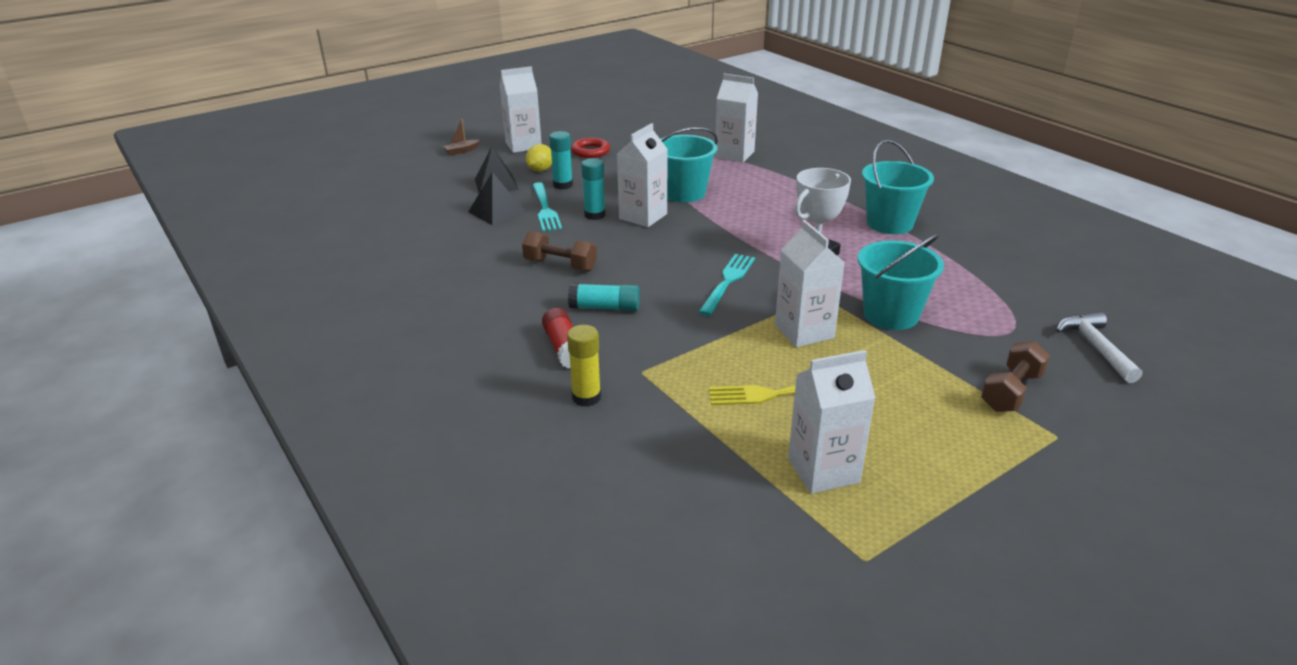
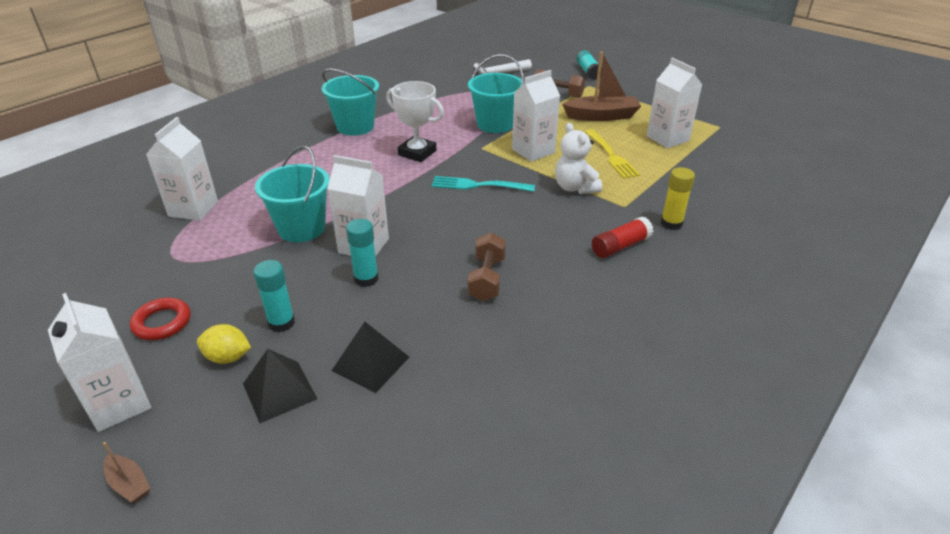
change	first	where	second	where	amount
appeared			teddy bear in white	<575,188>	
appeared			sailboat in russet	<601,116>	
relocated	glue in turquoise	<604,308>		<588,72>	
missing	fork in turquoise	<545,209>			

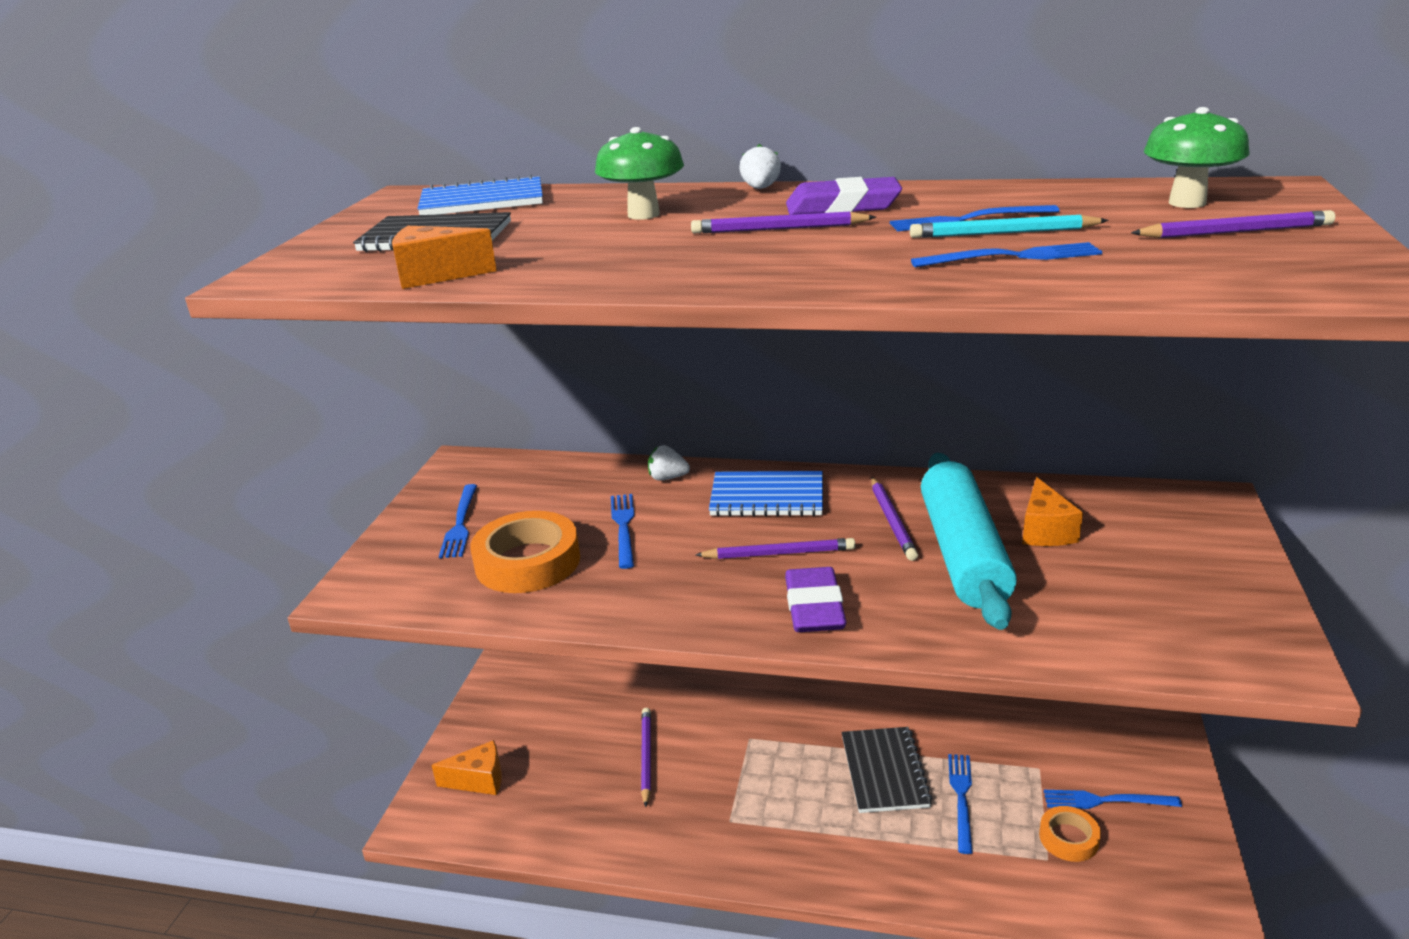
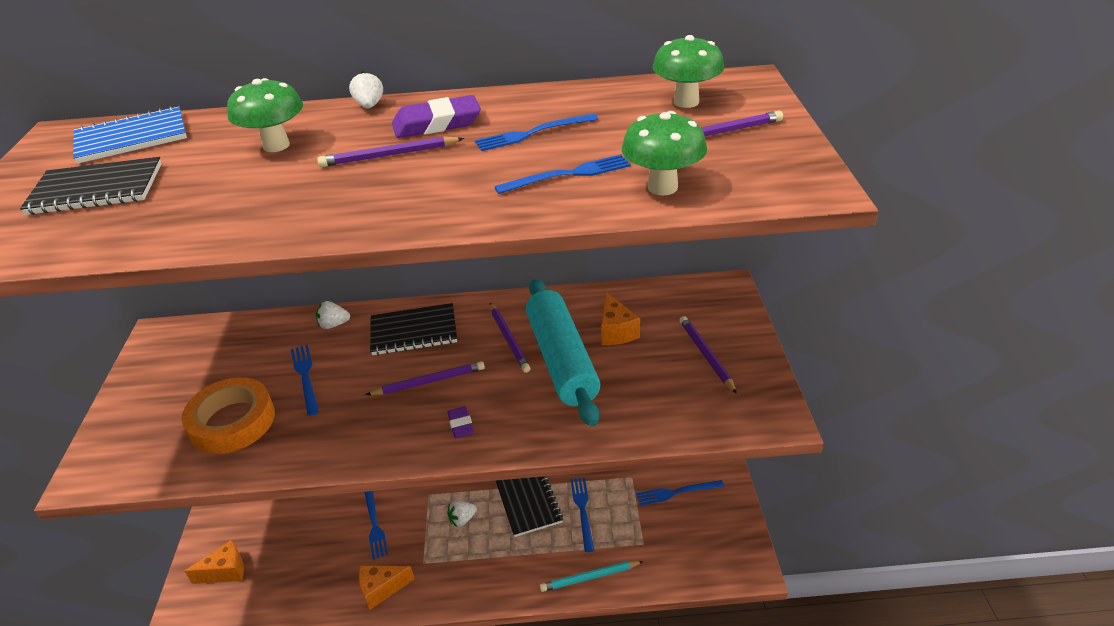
change	first	where	second	where	amount
relocated	cheese wedge in orange	<435,275>		<381,589>	
relocated	fork in cobalt	<460,523>		<374,524>	
colour	notepad in cobalt	<767,497>	notepad in jet-black	<414,331>	
appeared			strawberry in white	<462,519>	
size	gum eraser in purple	<814,607>		<461,425>	x0.54
relocated	wooden pencil in turquoise	<1003,233>		<590,577>	
appeared			toadstool in leaf-green	<662,187>	
relocated	wooden pencil in purple	<646,757>		<706,355>	
missing	tape in orange	<1068,838>			

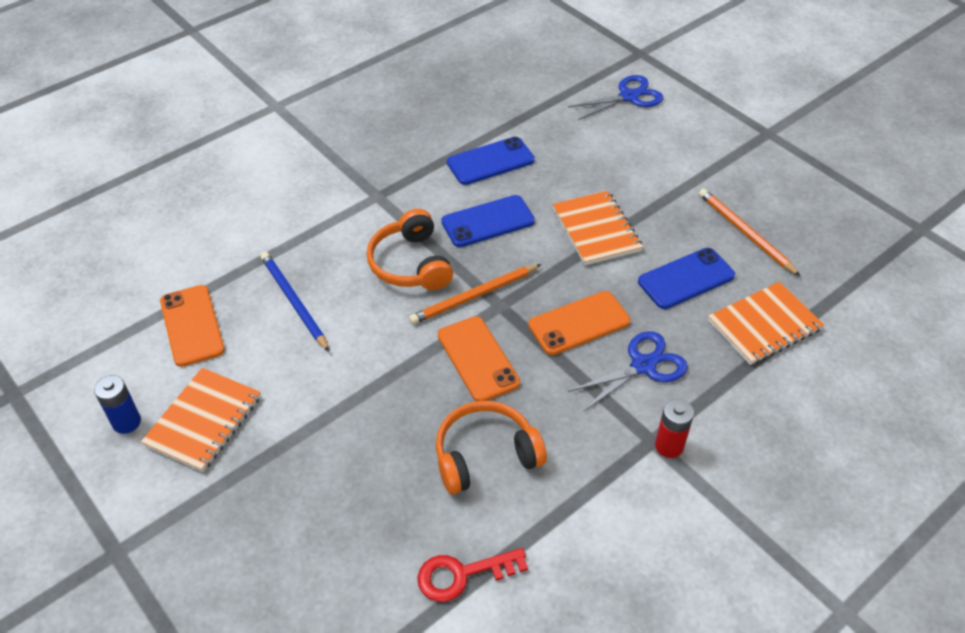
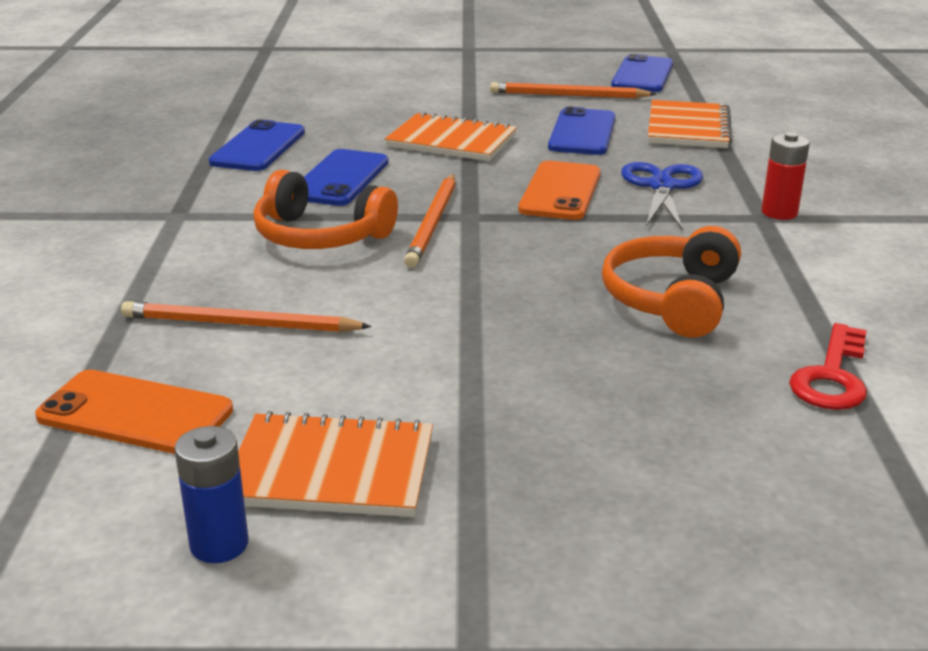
change	first	where	second	where	amount
colour	wooden pencil in cobalt	<294,301>	wooden pencil in orange	<240,324>	
spun	notepad in orange	<204,421>		<331,470>	60 degrees counterclockwise
appeared			smartphone in cobalt	<642,75>	
missing	smartphone in orange	<478,359>			
missing	pair of scissors in cobalt	<629,96>			

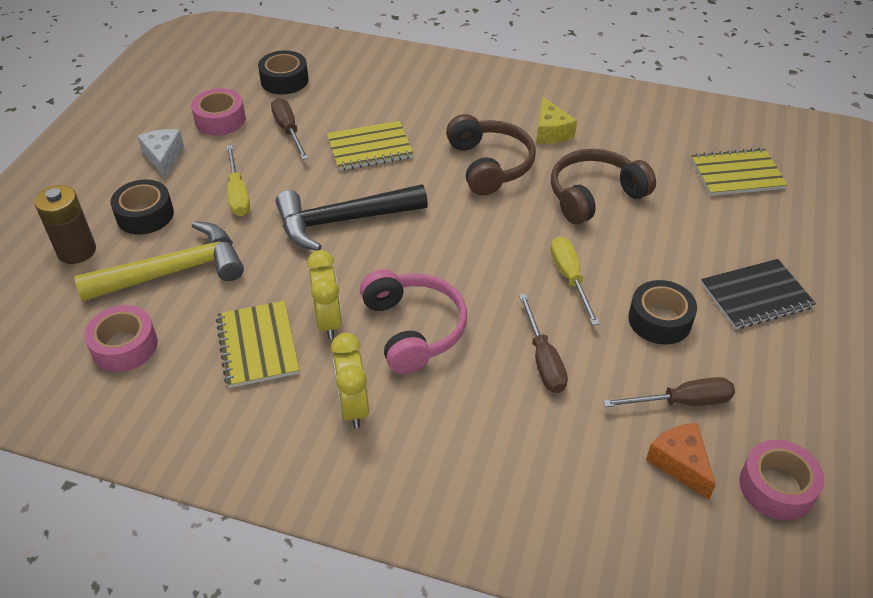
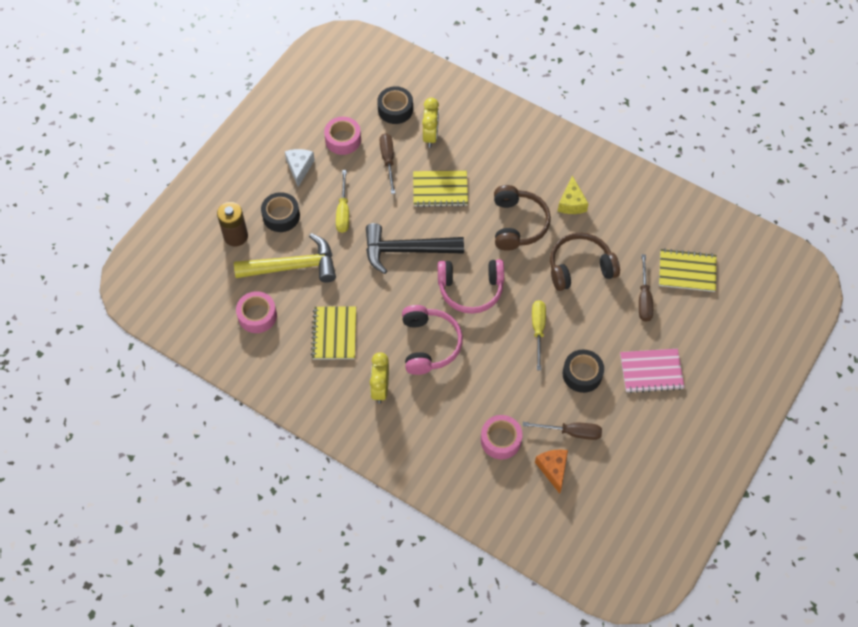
change	first	where	second	where	amount
relocated	alarm clock in golden	<329,321>		<430,136>	
appeared			over-ear headphones in rosy	<470,289>	
relocated	tape in rosy	<776,487>		<501,440>	
colour	notepad in jet-black	<756,296>	notepad in rosy	<651,371>	
relocated	flat screwdriver in russet	<543,359>		<644,298>	

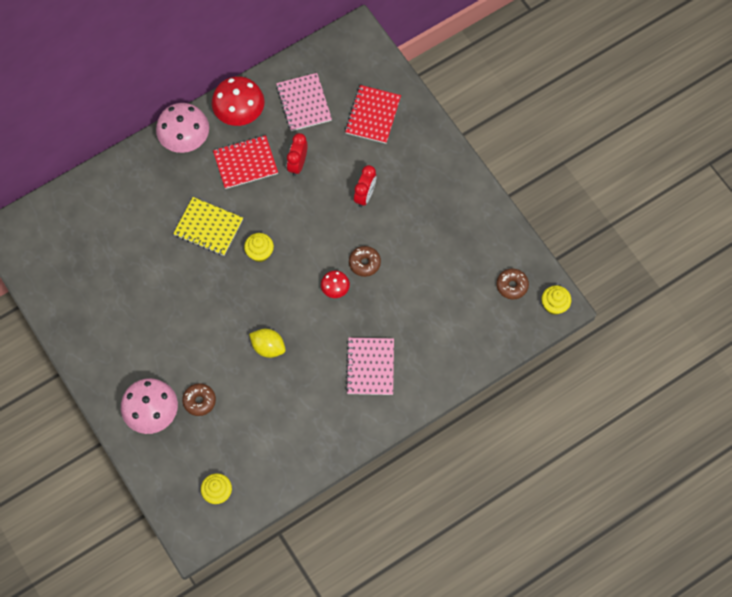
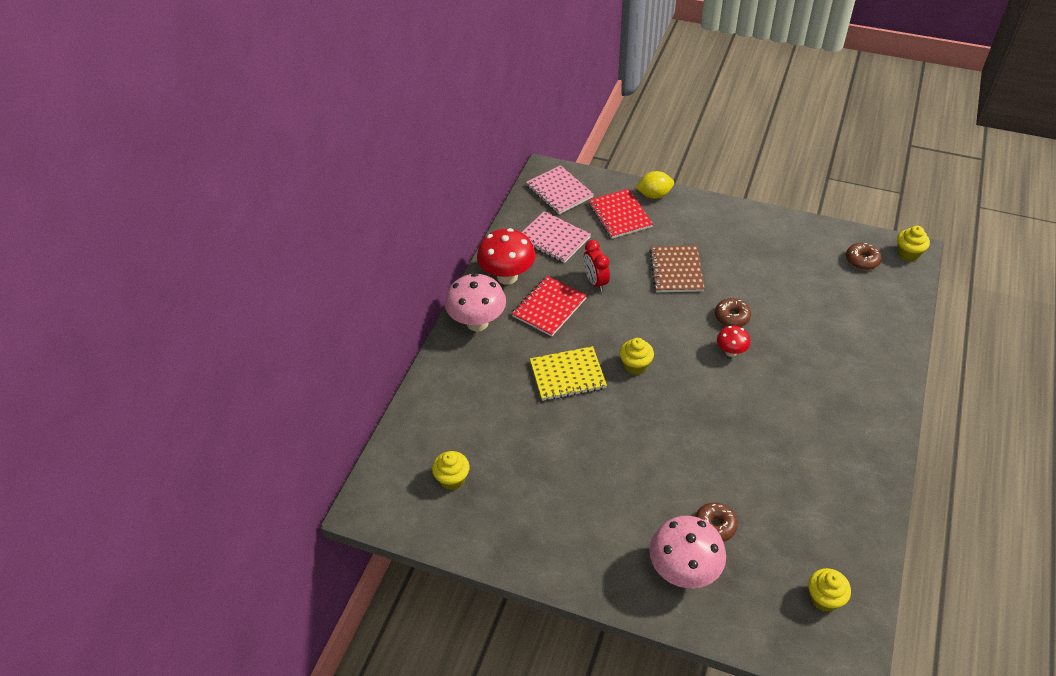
change	first	where	second	where	amount
appeared			fairy cake in golden	<452,479>	
relocated	notepad in rosy	<370,367>		<559,191>	
relocated	toy lemon in golden	<268,347>		<654,195>	
exchanged	alarm clock in red	<365,195>	notepad in russet	<676,270>	

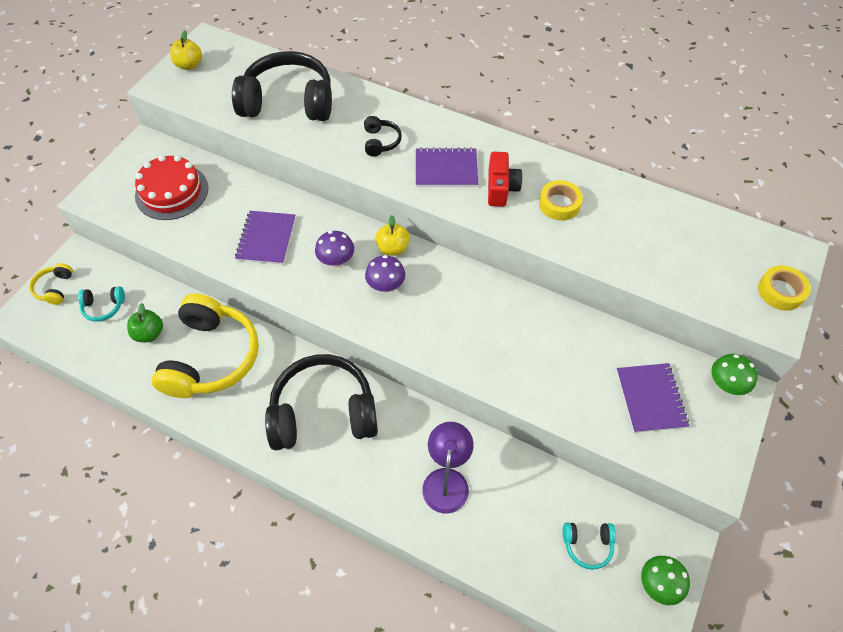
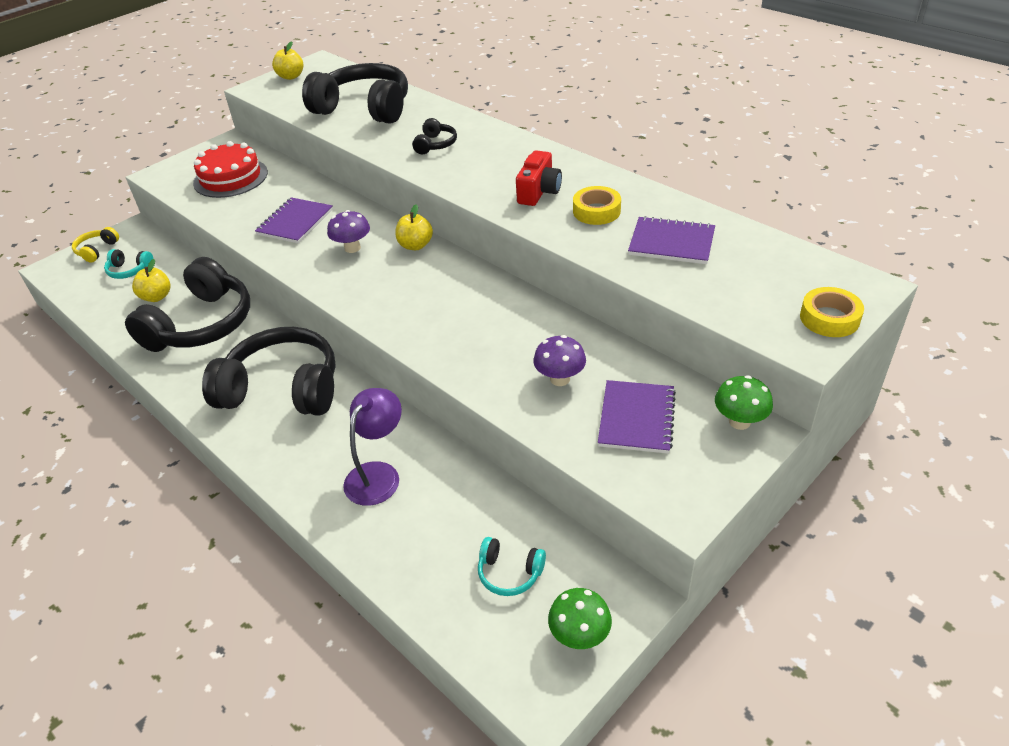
change	first	where	second	where	amount
colour	over-ear headphones in golden	<211,357>	over-ear headphones in jet-black	<201,324>	
colour	toy apple in leaf-green	<149,333>	toy apple in golden	<157,297>	
relocated	toadstool in purple	<386,286>		<560,379>	
relocated	notepad in purple	<446,169>		<671,243>	

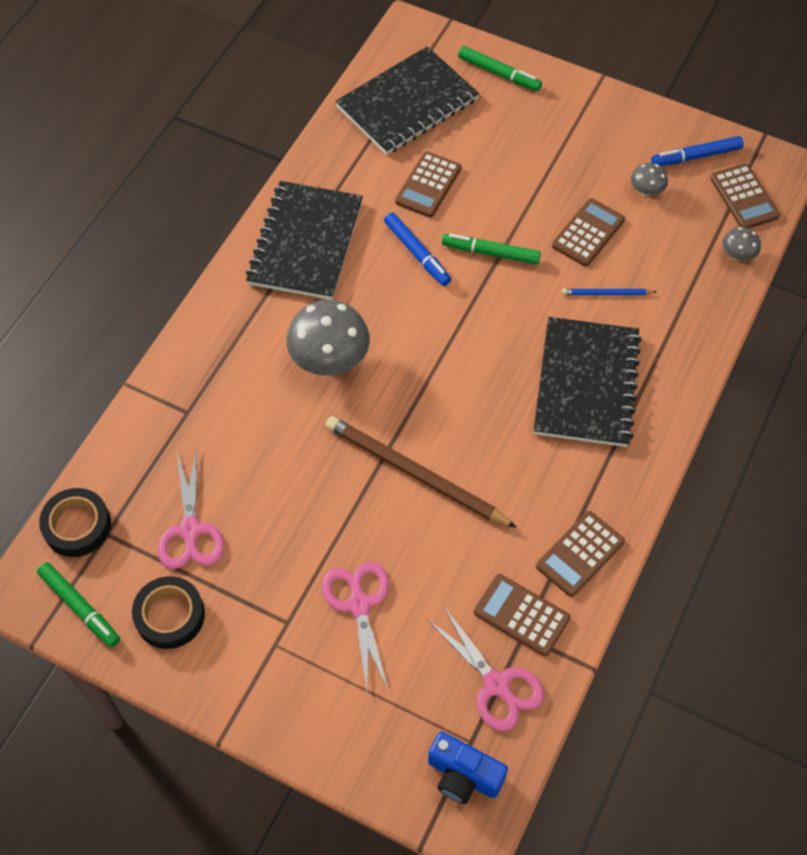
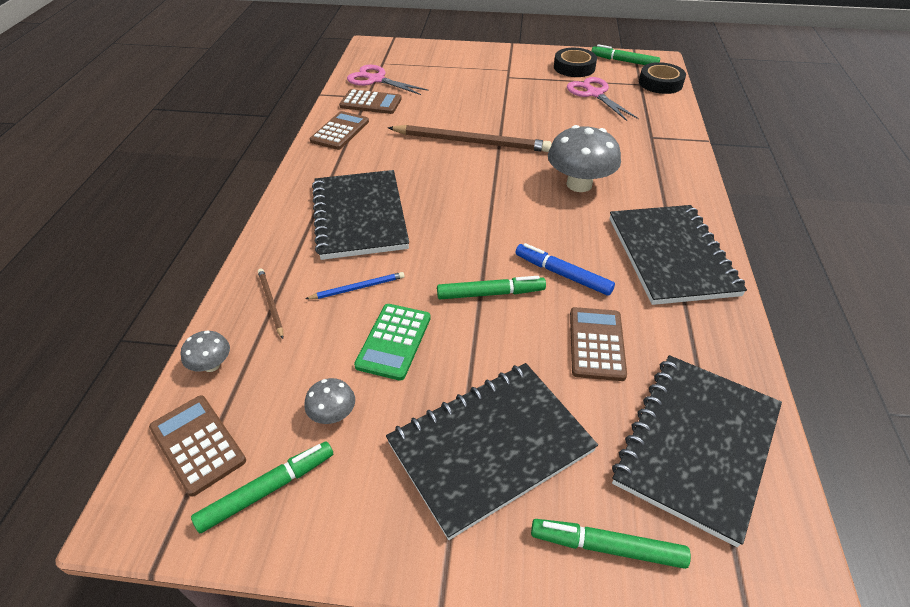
change	first	where	second	where	amount
colour	marker in cobalt	<696,156>	marker in leaf-green	<267,489>	
appeared			wooden pencil in russet	<271,303>	
colour	calculator in russet	<588,233>	calculator in leaf-green	<394,341>	
appeared			notepad in jet-black	<490,446>	
missing	pair of scissors in rosy	<359,604>			
missing	photo camera in cobalt	<463,775>			

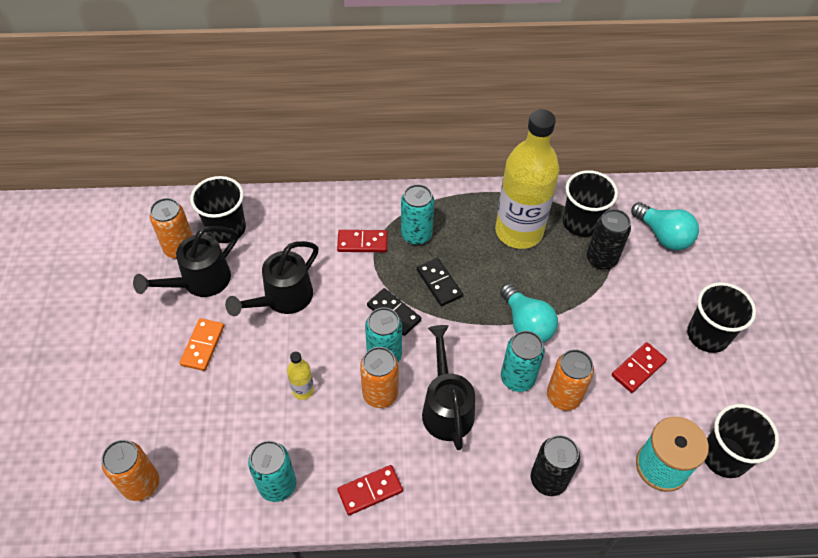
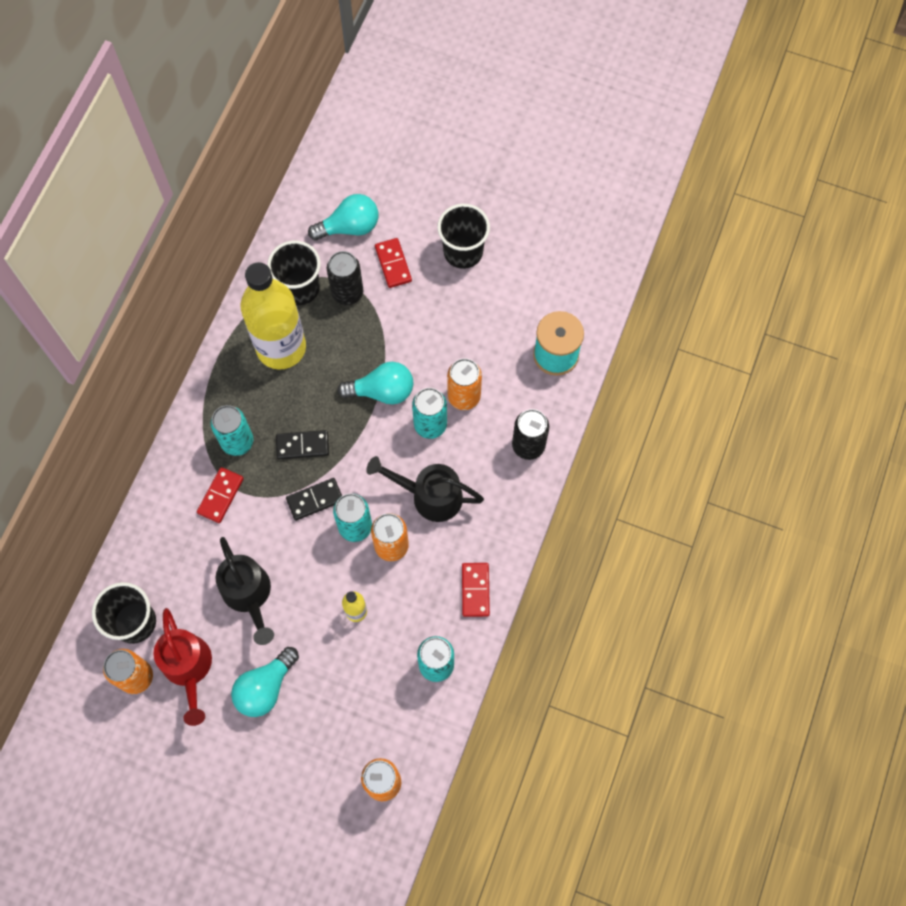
change	first	where	second	where	amount
colour	watering pot in jet-black	<199,282>	watering pot in red	<188,669>	
exchanged	domino in orange	<203,345>	lightbulb in turquoise	<265,687>	
relocated	domino in red	<638,368>		<393,264>	
missing	beaker in jet-black	<724,456>			

